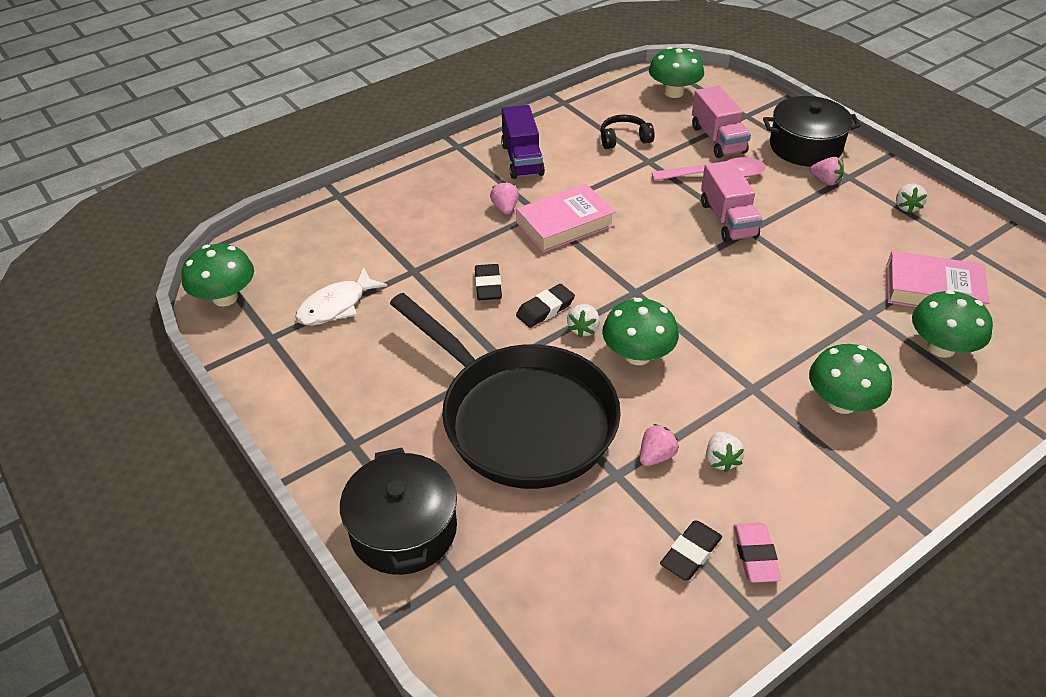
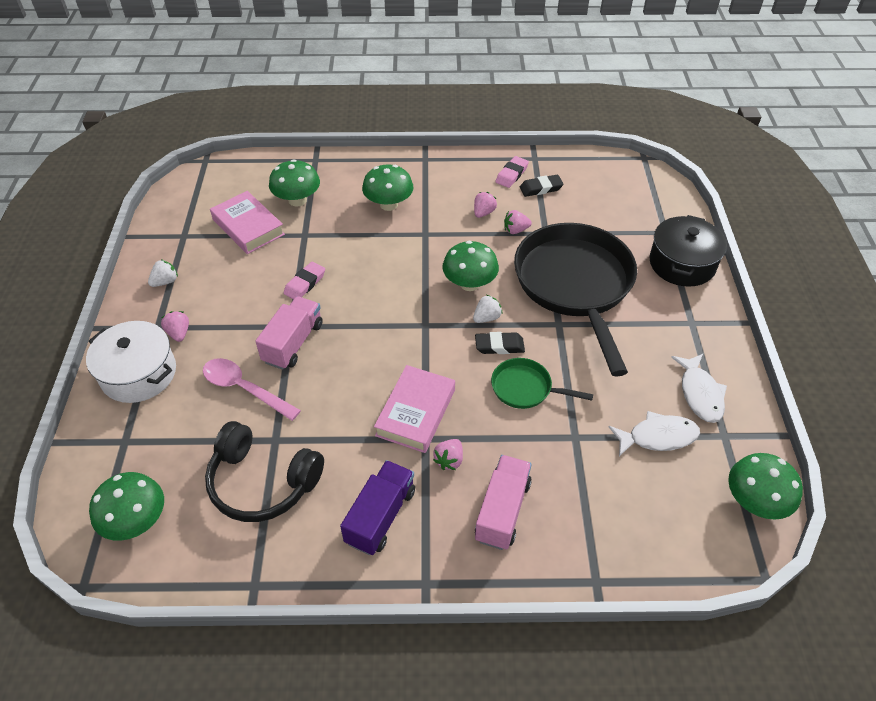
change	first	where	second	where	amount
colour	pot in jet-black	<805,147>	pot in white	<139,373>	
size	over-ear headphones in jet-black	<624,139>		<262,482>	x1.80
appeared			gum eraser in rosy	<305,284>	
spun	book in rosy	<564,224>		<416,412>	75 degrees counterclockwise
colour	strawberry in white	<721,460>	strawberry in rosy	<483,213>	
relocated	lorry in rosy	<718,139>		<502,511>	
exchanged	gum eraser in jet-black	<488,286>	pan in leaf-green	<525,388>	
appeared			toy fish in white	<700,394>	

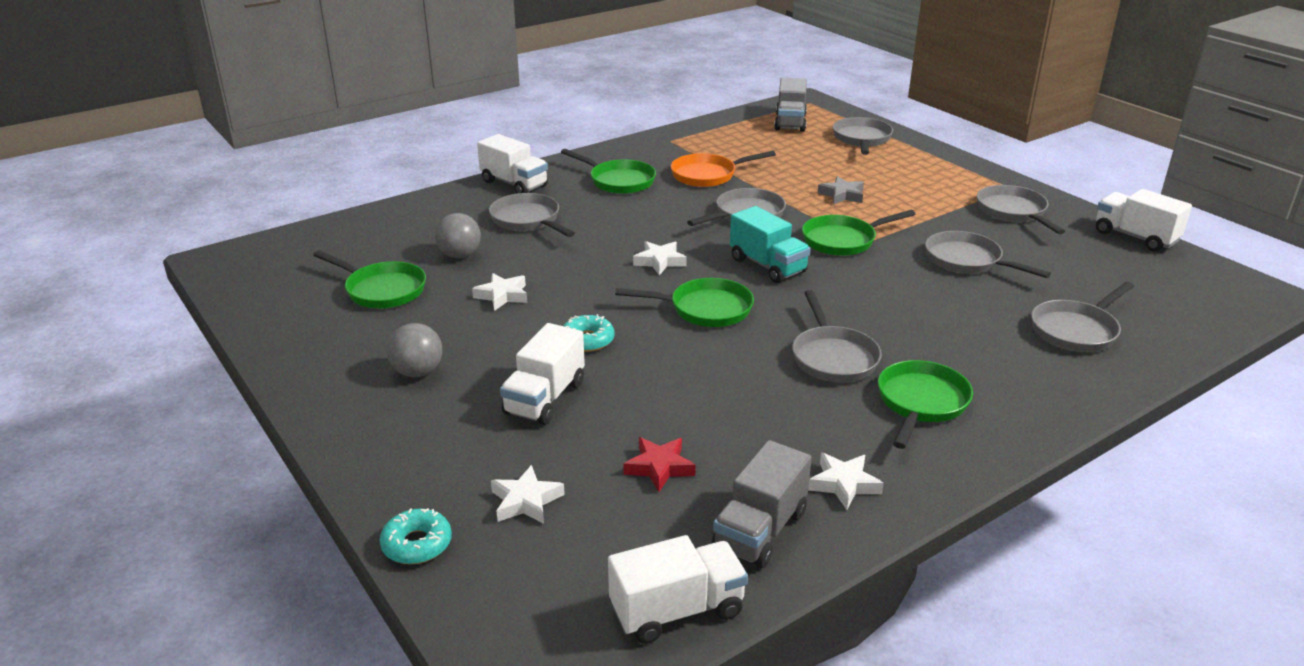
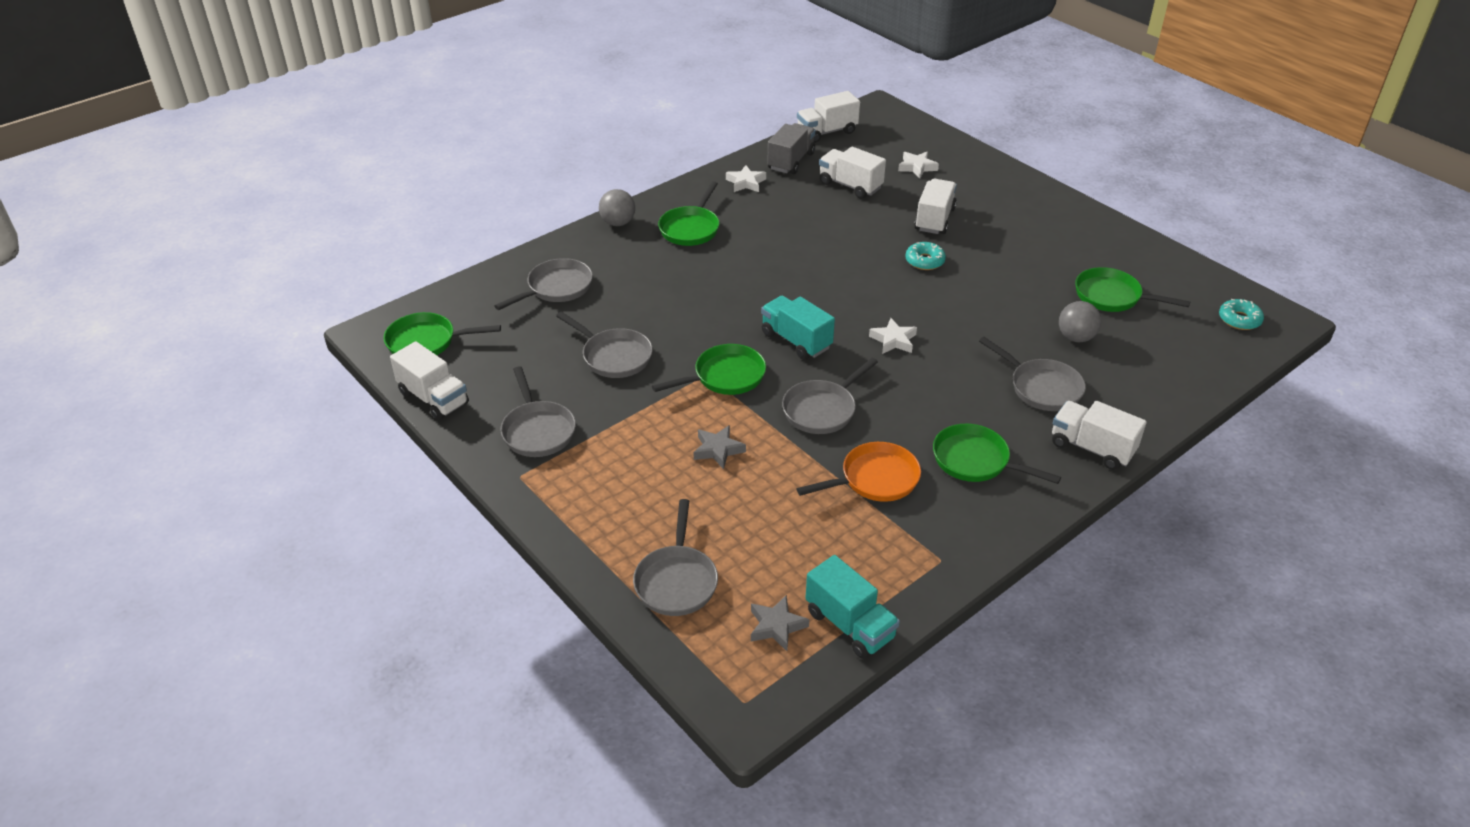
change	first	where	second	where	amount
relocated	pan in leaf-green	<705,309>		<426,342>	
relocated	ball in gray	<418,372>		<618,223>	
exchanged	lorry in gray	<790,122>	star in gray	<776,626>	
appeared			lorry in turquoise	<850,625>	
exchanged	star in red	<659,467>	lorry in white	<850,185>	
relocated	donut in turquoise	<417,544>		<1239,319>	
missing	star in white	<502,295>			
missing	pan in gray	<833,357>			

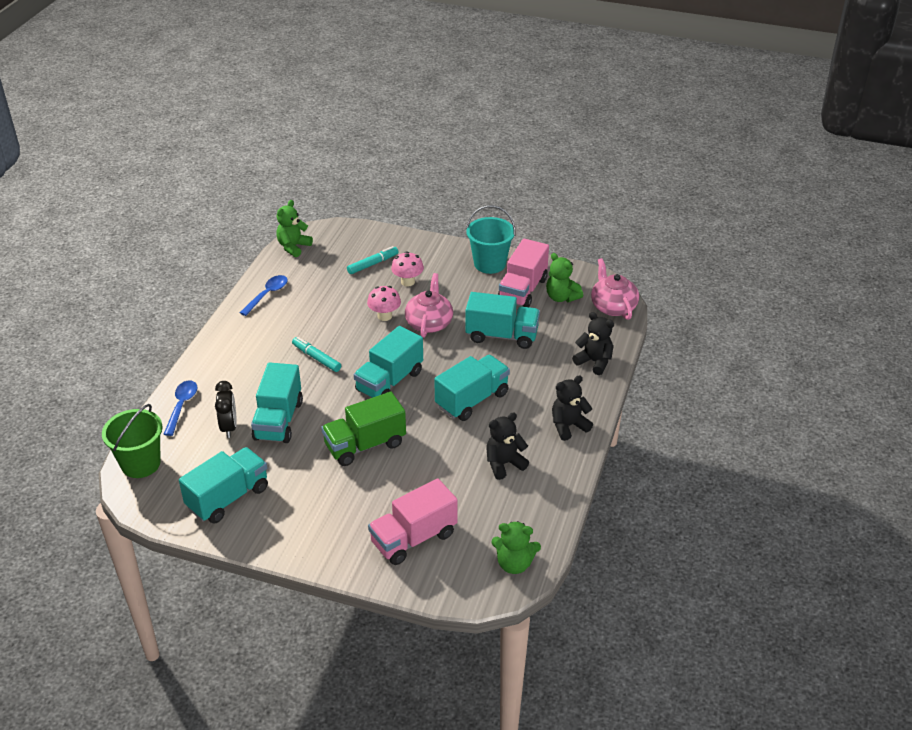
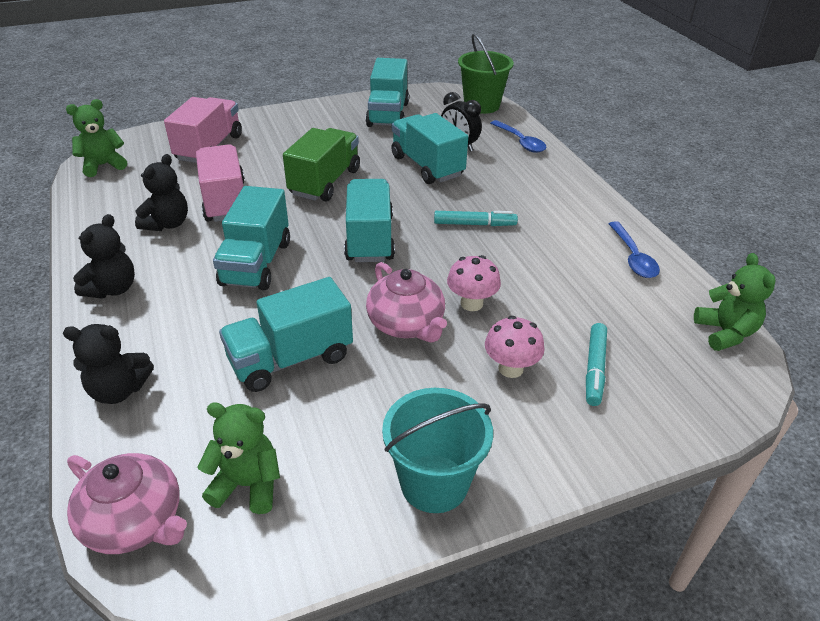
change	first	where	second	where	amount
relocated	lorry in rosy	<522,290>		<225,201>	

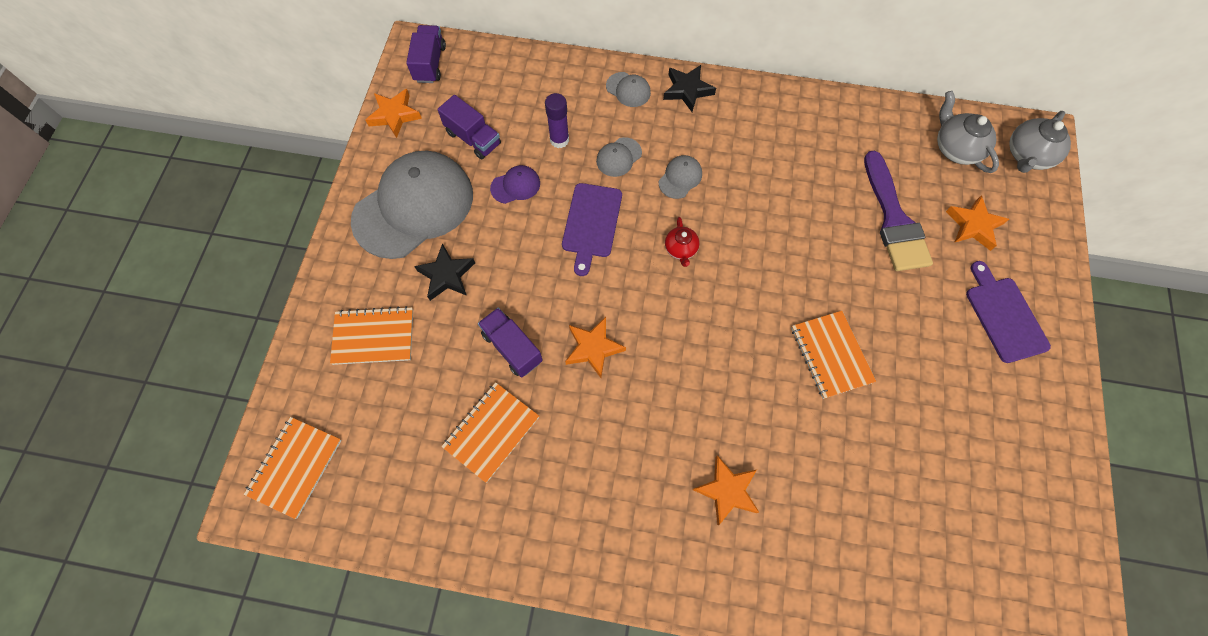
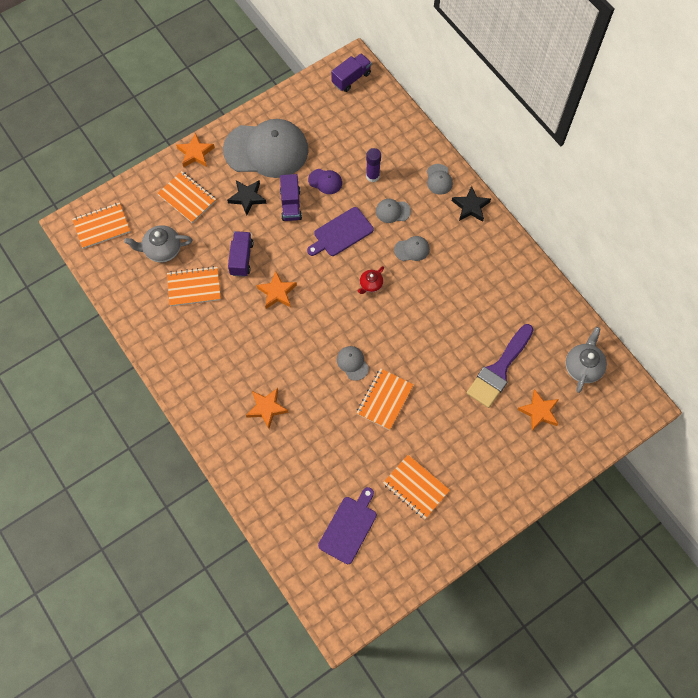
change	first	where	second	where	amount
relocated	tea pot in gray	<1027,155>		<162,250>	
relocated	star in orange	<394,115>		<195,153>	
relocated	lorry in purple	<473,138>		<291,204>	
relocated	bread board in purple	<1004,316>		<349,527>	
appeared			cap in gray	<352,363>	
appeared			notepad in orange	<416,487>	

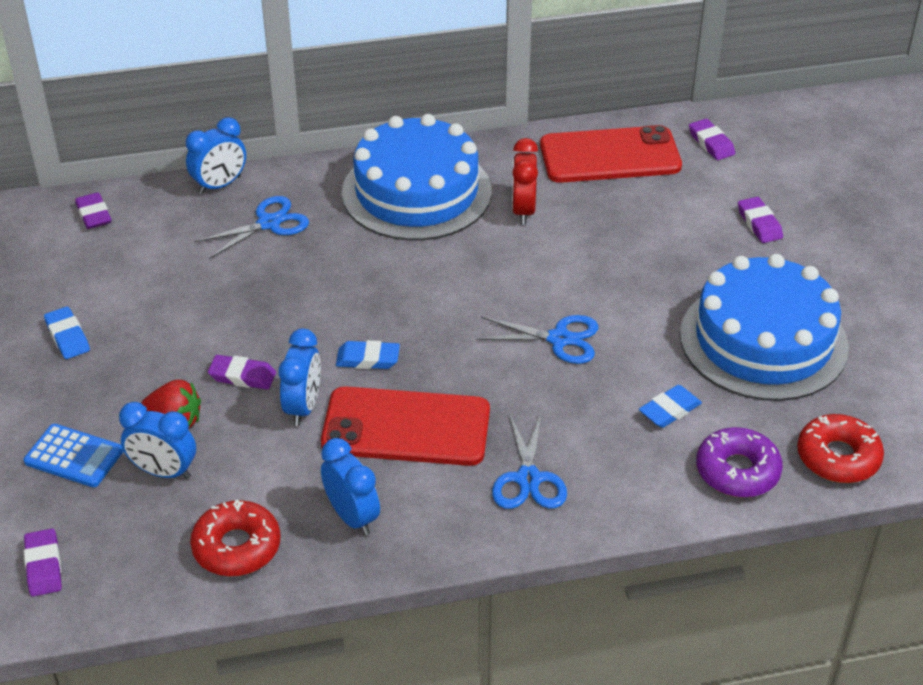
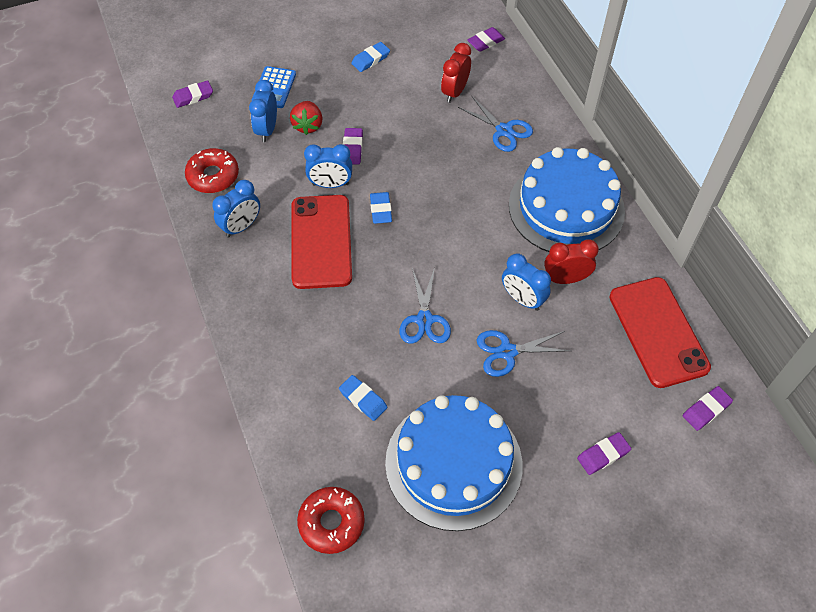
change	first	where	second	where	amount
appeared			alarm clock in red	<455,92>	
relocated	pair of scissors in cobalt	<528,479>		<507,352>	
relocated	alarm clock in cobalt	<220,185>		<522,299>	
missing	donut in purple	<737,471>			

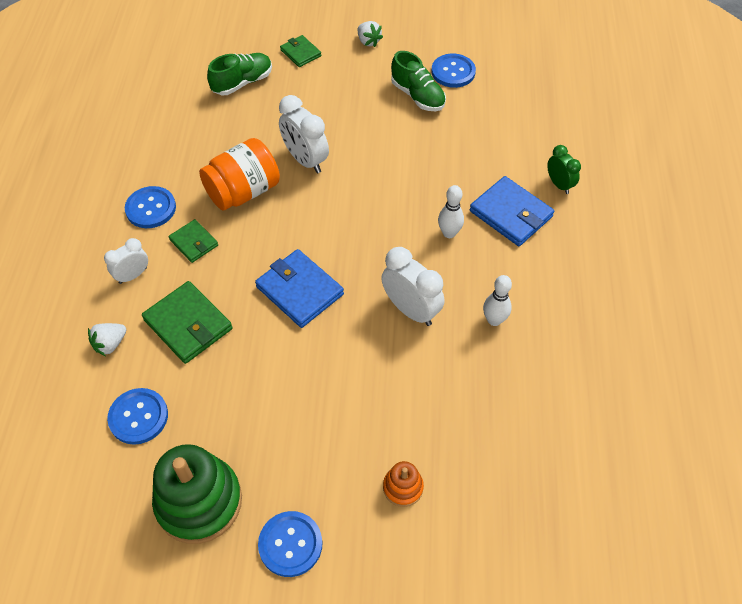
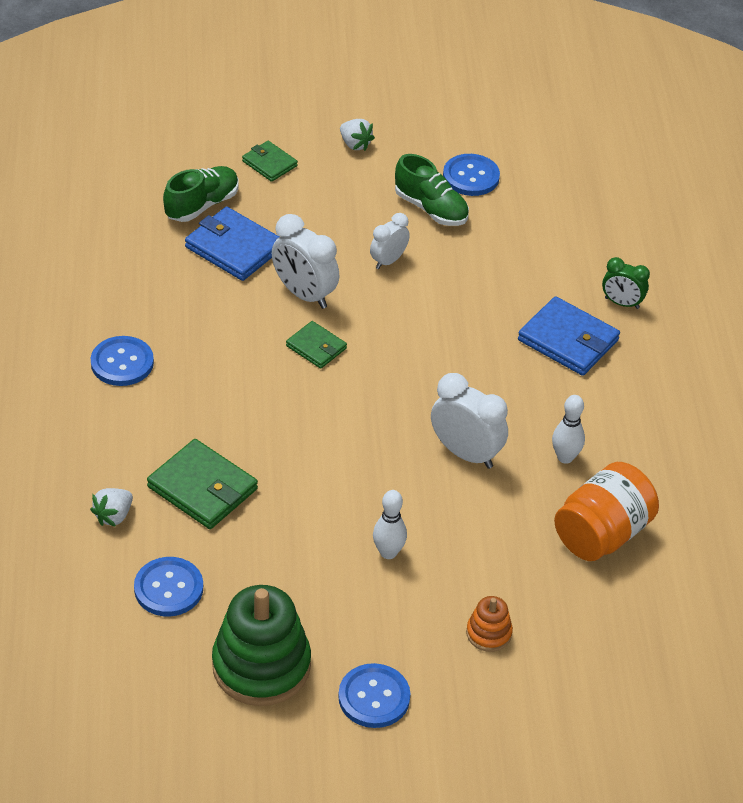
change	first	where	second	where	amount
relocated	card wallet in cobalt	<300,290>		<234,248>	
relocated	card wallet in leaf-green	<194,242>		<316,347>	
relocated	alarm clock in white	<133,275>		<388,261>	
relocated	tenpin in white	<449,233>		<388,552>	
relocated	preserve jar in orange	<243,192>		<602,534>	
spun	alarm clock in leaf-green	<559,184>		<622,303>	150 degrees clockwise

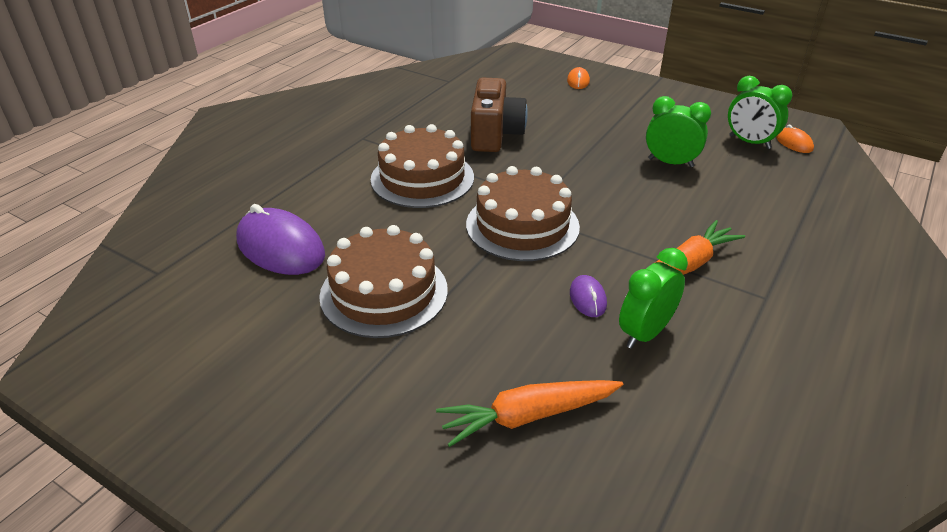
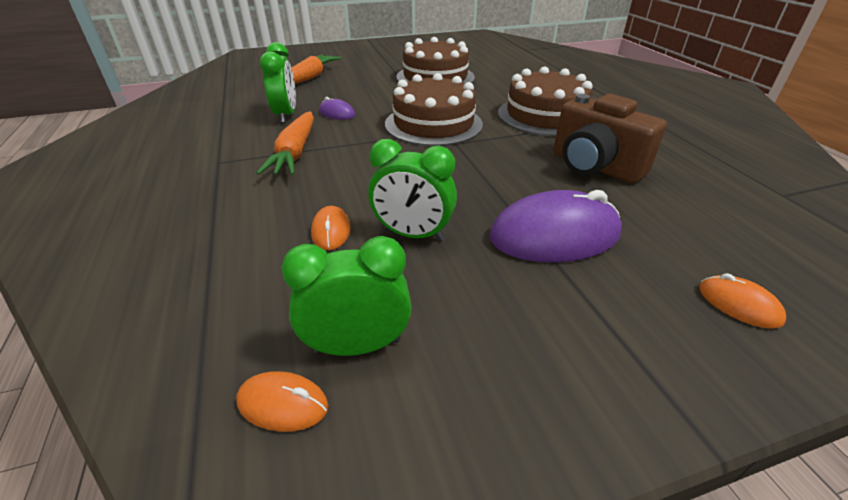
change	first	where	second	where	amount
appeared			PC mouse in orange	<331,231>	
spun	alarm clock in leaf-green	<670,162>		<413,234>	45 degrees clockwise
relocated	PC mouse in purple	<280,248>		<554,235>	

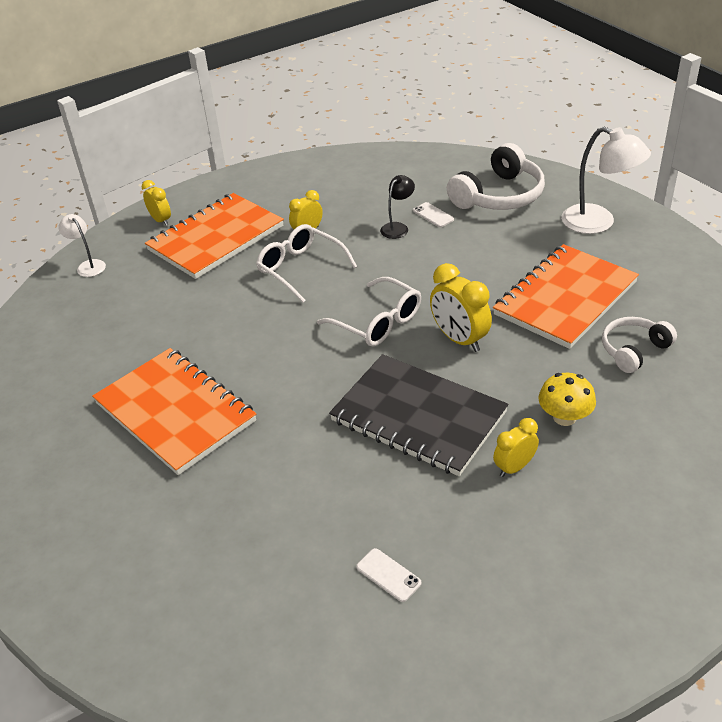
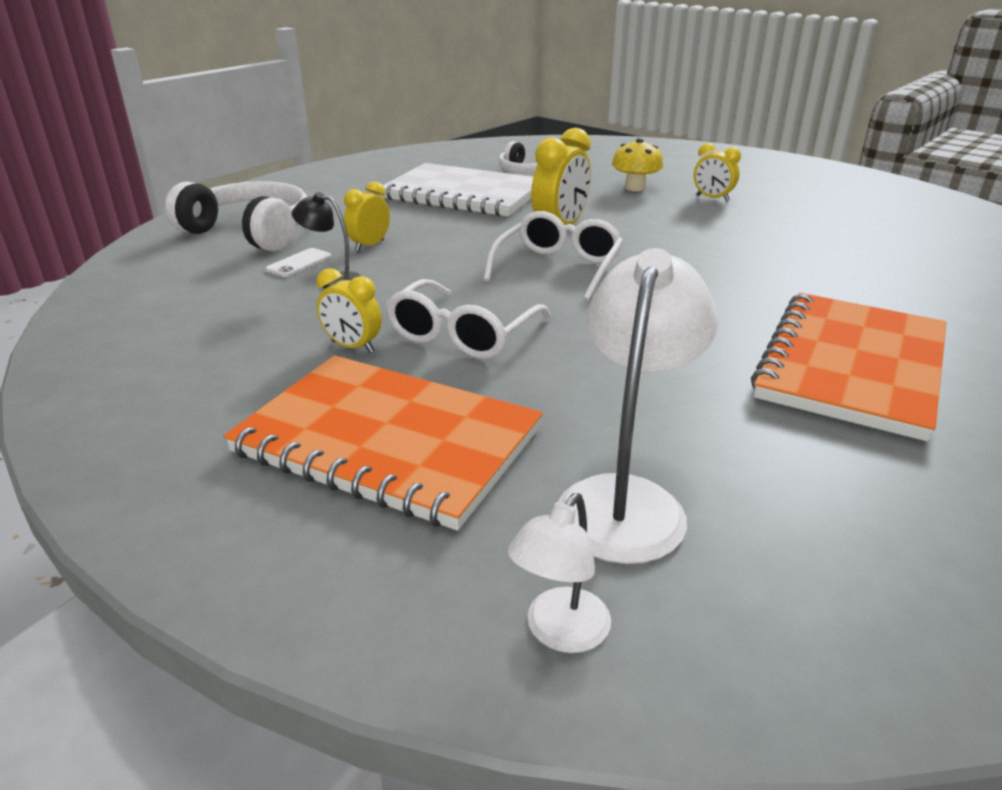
change	first	where	second	where	amount
relocated	alarm clock in golden	<161,220>		<369,246>	
colour	notepad in orange	<565,298>	notepad in white	<463,194>	
relocated	reading lamp in white	<598,223>		<626,499>	
missing	notepad in jet-black	<418,417>			
missing	smartphone in white	<388,575>			

